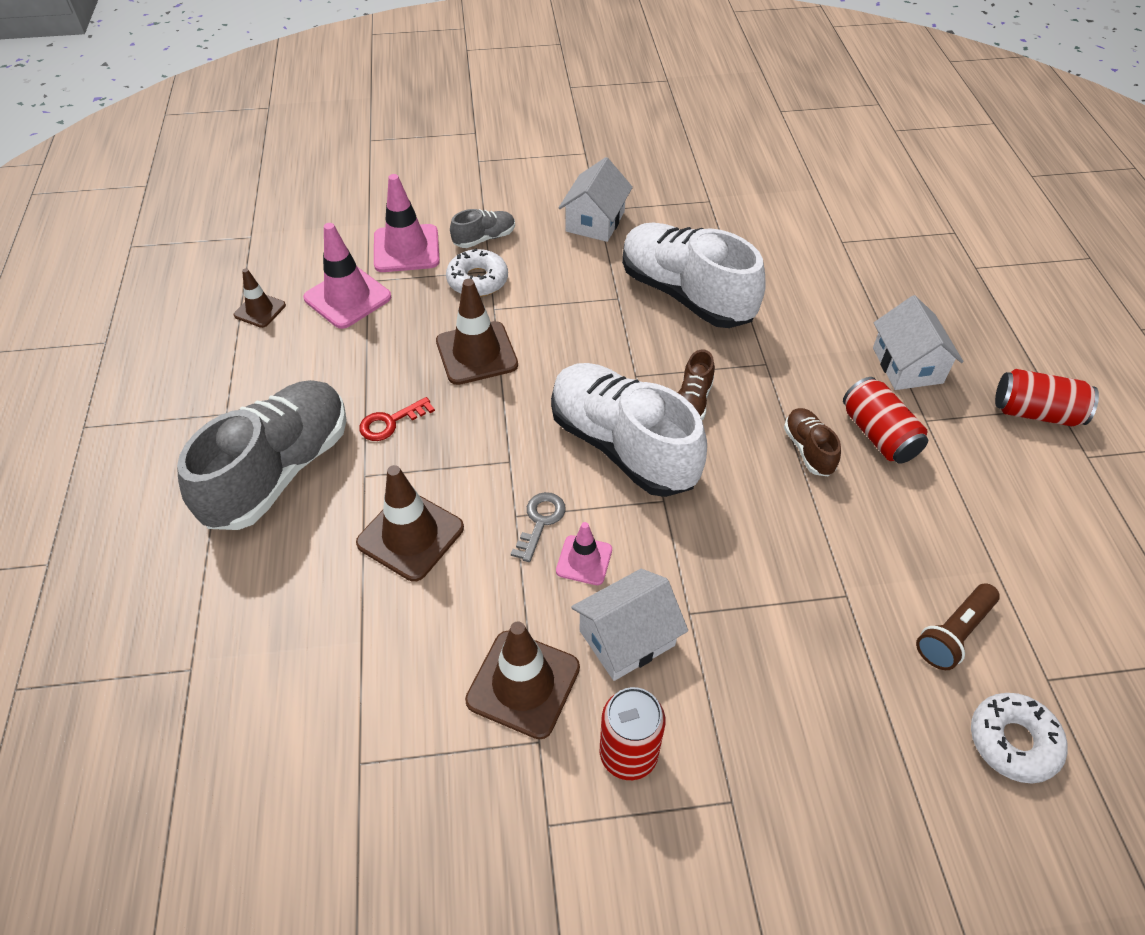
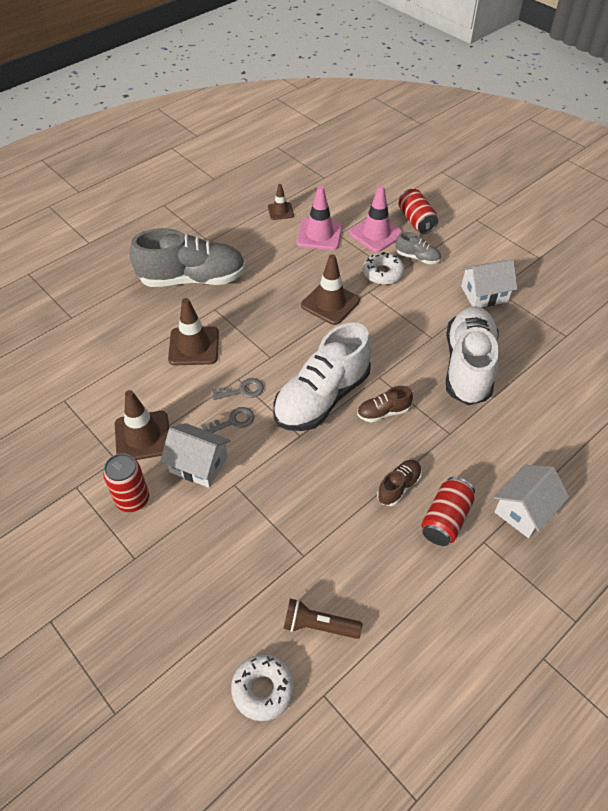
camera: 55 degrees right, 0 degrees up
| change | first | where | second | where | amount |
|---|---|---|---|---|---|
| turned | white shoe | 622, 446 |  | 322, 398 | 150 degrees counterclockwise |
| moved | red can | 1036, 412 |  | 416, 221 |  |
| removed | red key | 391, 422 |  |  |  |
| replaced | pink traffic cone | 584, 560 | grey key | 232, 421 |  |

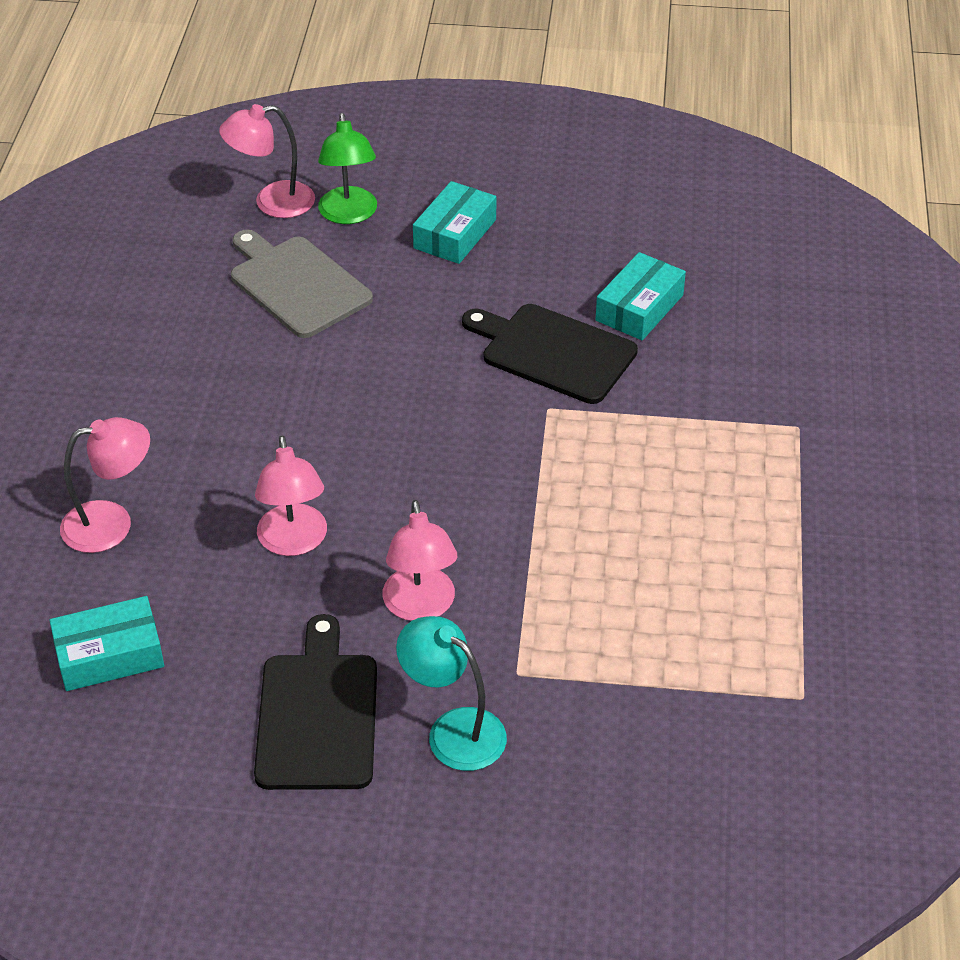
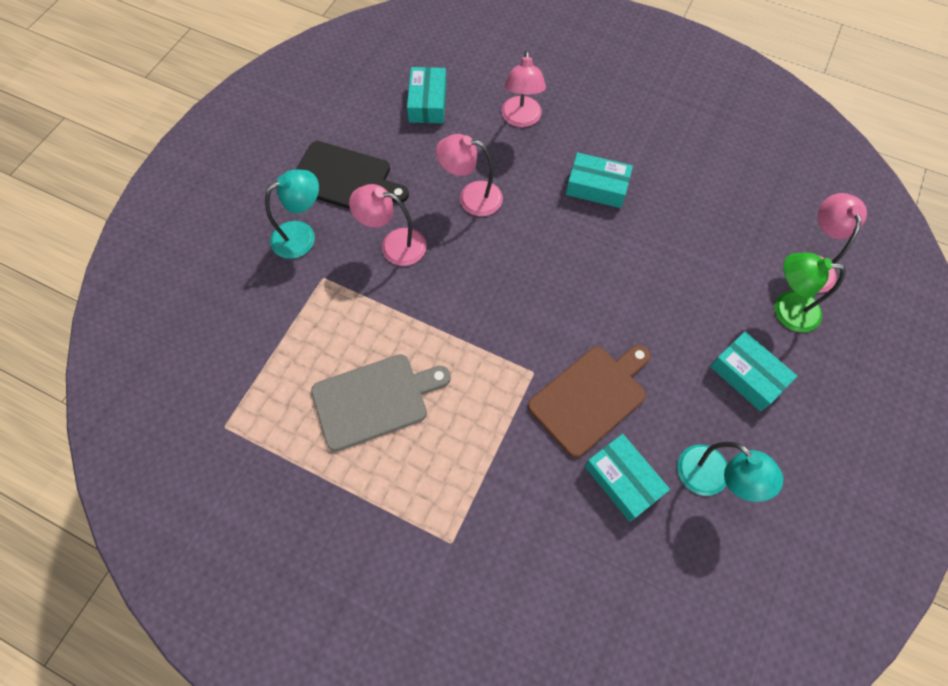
camera: 110 degrees right, 20 degrees up
| change | first | where | second | where | amount |
|---|---|---|---|---|---|
| moved | grey cutting board | 297, 284 |  | 375, 400 |  |
| recoloured | black cutting board | 553, 352 | brown cutting board | 591, 397 |  |
| added |  |  | turquoise box | 596, 187 |  |
| added |  |  | turquoise lamp | 711, 479 |  |

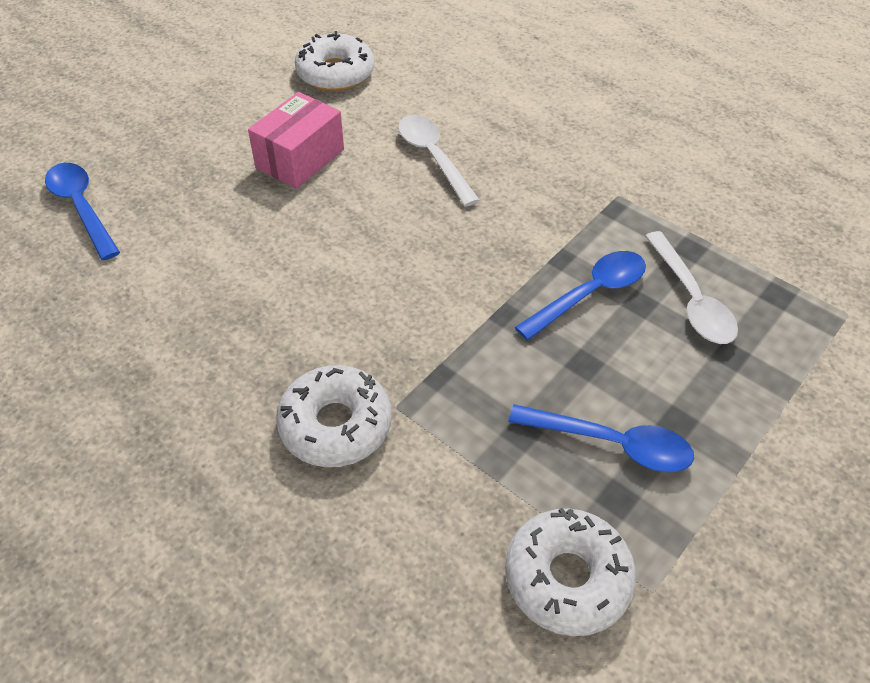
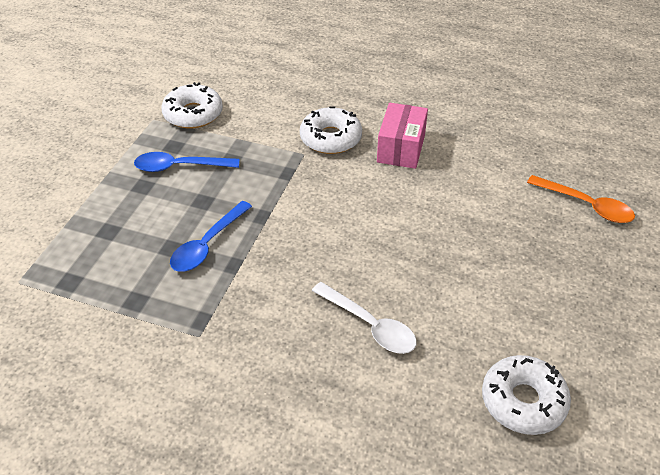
camera: 160 degrees right, 5 degrees down
| change | first | where | second | where | amount |
|---|---|---|---|---|---|
| moved | pink box | 300, 159 |  | 401, 148 |  |
| recoloured | blue spoon | 81, 208 | orange spoon | 586, 205 |  |
| removed | white spoon | 691, 299 |  |  |  |

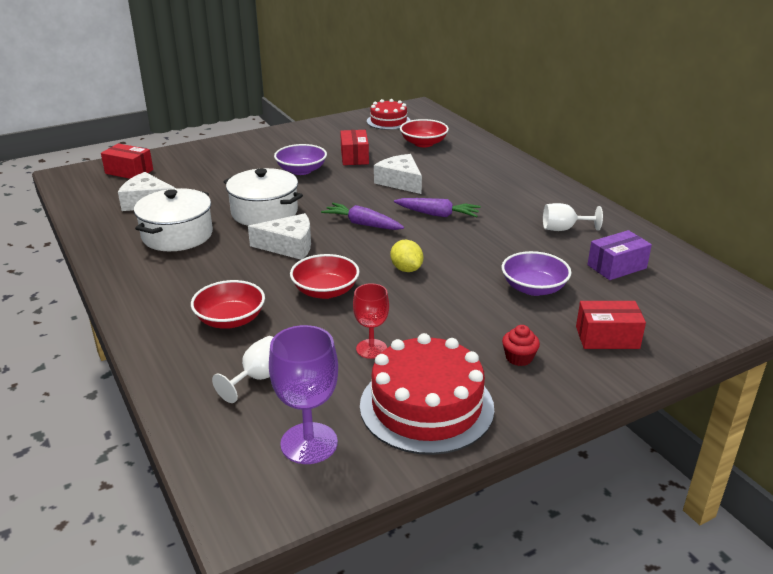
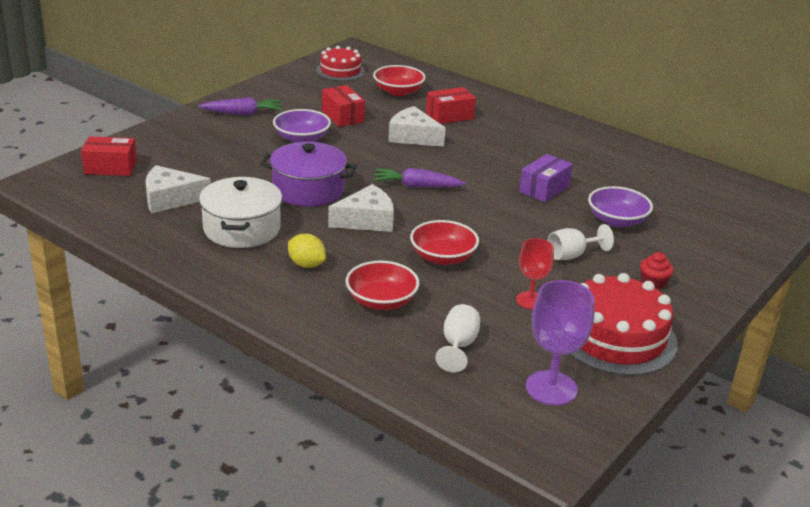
camera: 25 degrees left, 0 degrees up
| change | first | where | second | where | amount |
|---|---|---|---|---|---|
| recoloured | white pot | 264, 212 | purple pot | 308, 190 |  |
| moved | purple carrot | 437, 214 |  | 242, 113 |  |
| moved | white goblet | 563, 229 |  | 572, 255 |  |
| moved | purple box | 616, 266 |  | 544, 189 |  |
| moved | yellow lemon | 406, 269 |  | 306, 264 |  |
| moved | red box | 607, 337 |  | 449, 116 |  |

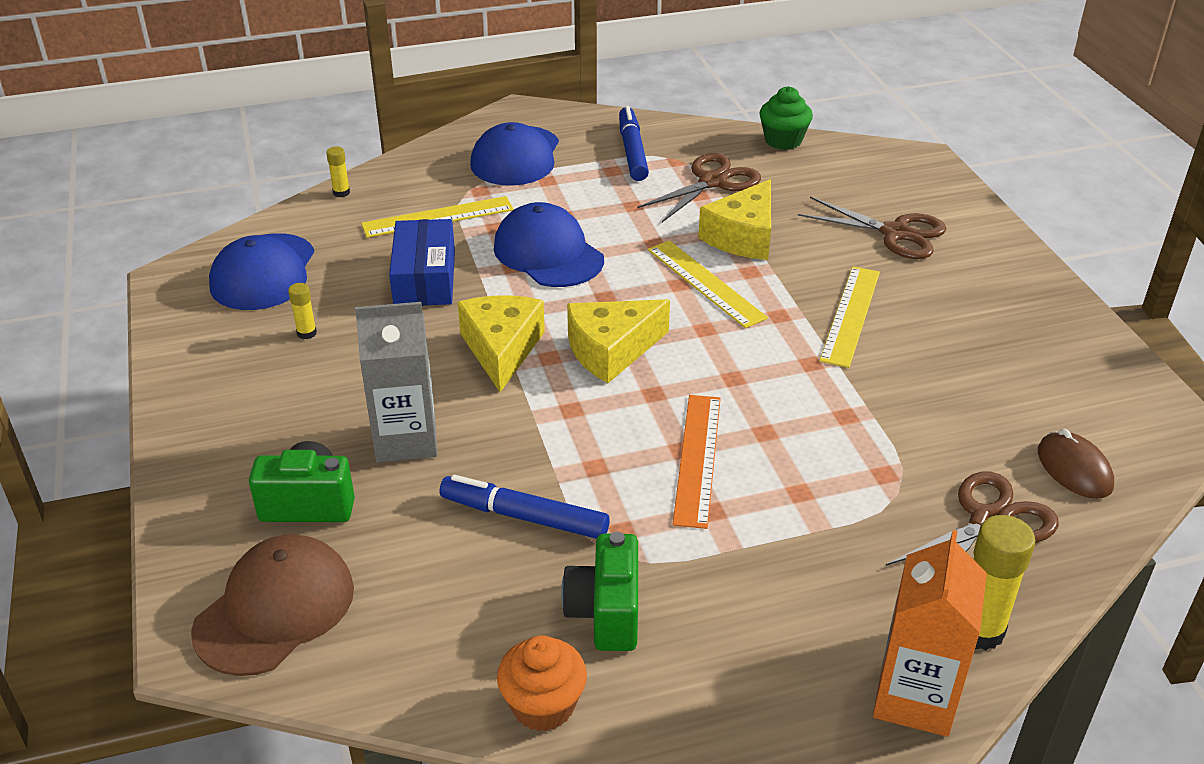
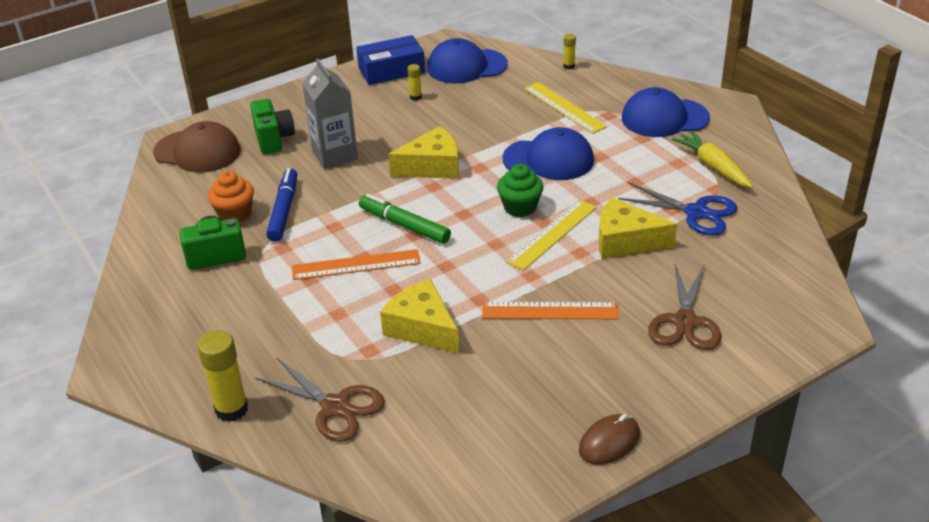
camera: 75 degrees right, 0 degrees up
| change | first | where | second | where | amount |
|---|---|---|---|---|---|
| moved | green cupcake | 783, 140 |  | 520, 207 |  |
| replaced | blue marker | 632, 151 | yellow carrot | 713, 166 |  |
| recoloured | brown scissors | 713, 182 | blue scissors | 696, 213 |  |
| turned | blue cap | 548, 253 |  | 548, 160 | 60 degrees clockwise |
| moved | blue box | 424, 278 |  | 391, 70 |  |
| recoloured | yellow ruler | 850, 315 | orange ruler | 549, 311 |  |
| moved | yellow cheese | 611, 350 |  | 422, 328 |  |
| moved | brown mouse | 1074, 469 |  | 609, 442 |  |
| removed | orange carton | 914, 698 |  |  |  |
| moved | orange cupcake | 543, 705 |  | 235, 214 |  |
| added |  |  | green marker | 404, 225 |  |

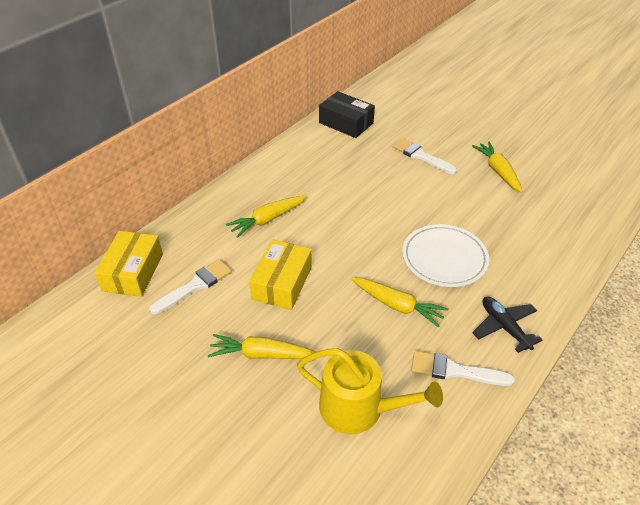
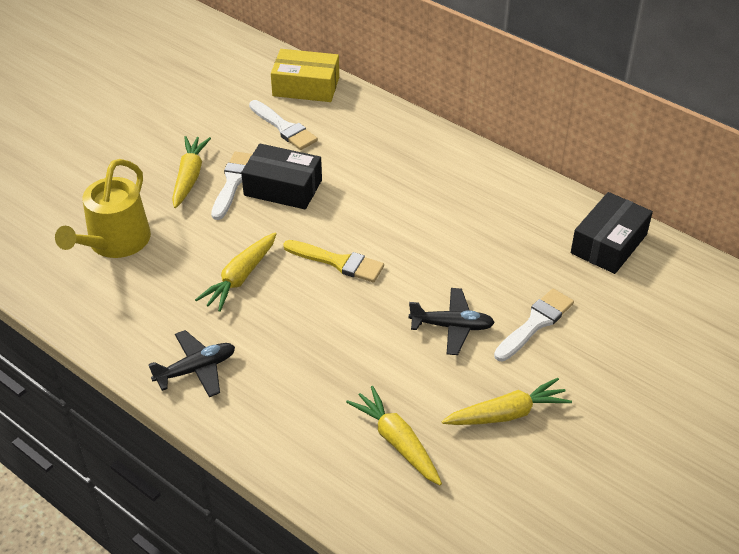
camera: 90 degrees right, 0 degrees up
| change | first | where | second | where | amount |
|---|---|---|---|---|---|
| moved | yellow carrot | 267, 220 |  | 397, 442 |  |
| removed | white plate | 444, 258 |  |  |  |
| recoloured | yellow box | 282, 283 | black box | 283, 188 |  |
| moved | white brush | 454, 370 |  | 233, 182 |  |
| added |  |  | yellow brush | 338, 262 |  |
| added |  |  | black plane | 452, 326 |  |

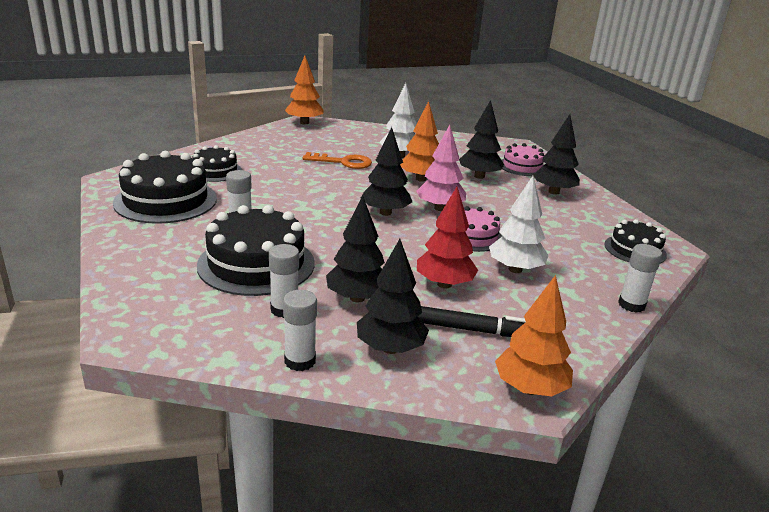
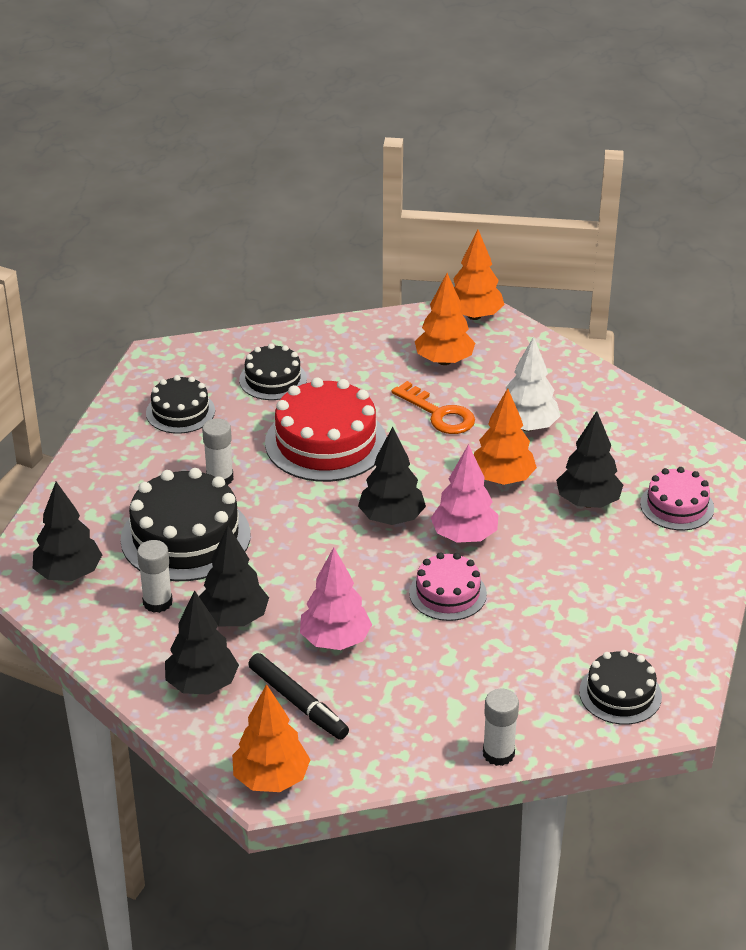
camera: 40 degrees right, 10 degrees up
| change | first | where | second | where | amount |
|---|---|---|---|---|---|
| moved | black tree | 553, 192 |  | 69, 574 |  |
| resized | black cake | 166, 200 |  | 180, 412 | x0.58 |
| removed | white tree | 515, 269 |  |  |  |
| recoloured | red tree | 444, 284 | pink tree | 335, 640 |  |
| removed | white glue stick | 300, 361 |  |  |  |
| added |  |  | orange tree | 444, 361 |  |
| added |  |  | red cake | 326, 442 |  |

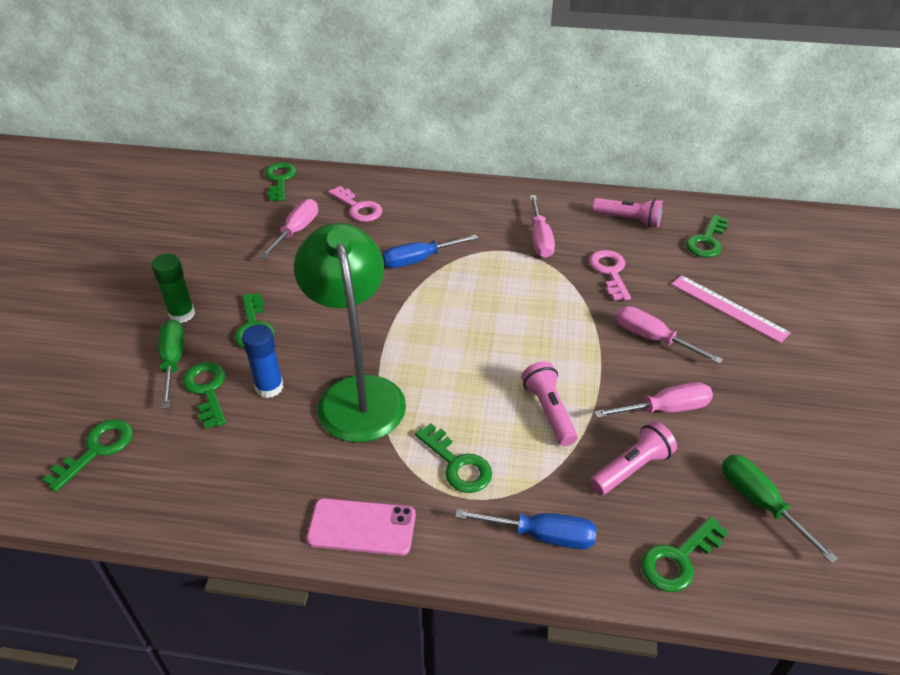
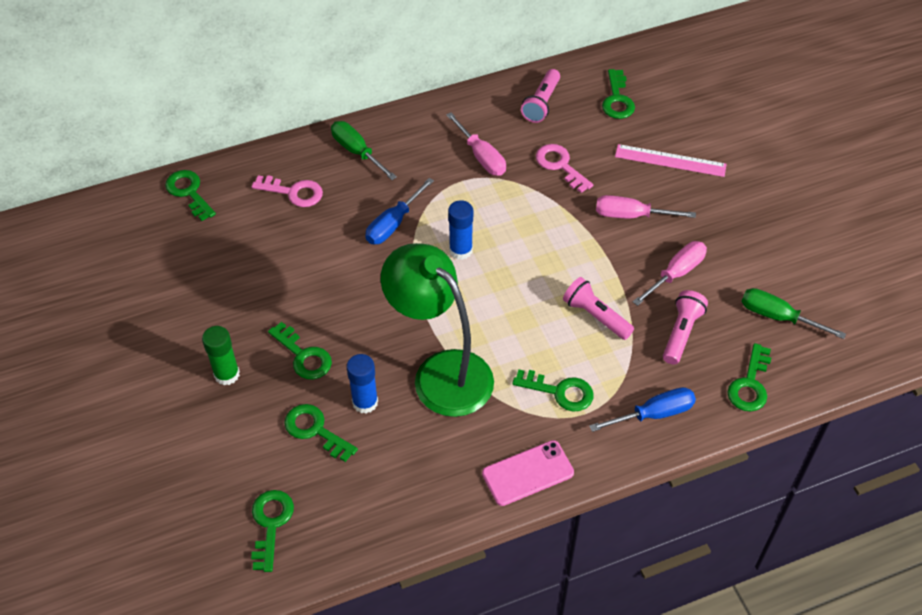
camera: 30 degrees left, 10 degrees up
| change | first | where | second | where | amount |
|---|---|---|---|---|---|
| turned | pink flashlight | 628, 220 |  | 541, 103 | 120 degrees clockwise |
| removed | pink screwdriver | 296, 231 |  |  |  |
| moved | green screwdriver | 173, 362 |  | 357, 152 |  |
| added |  |  | blue glue stick | 461, 250 |  |

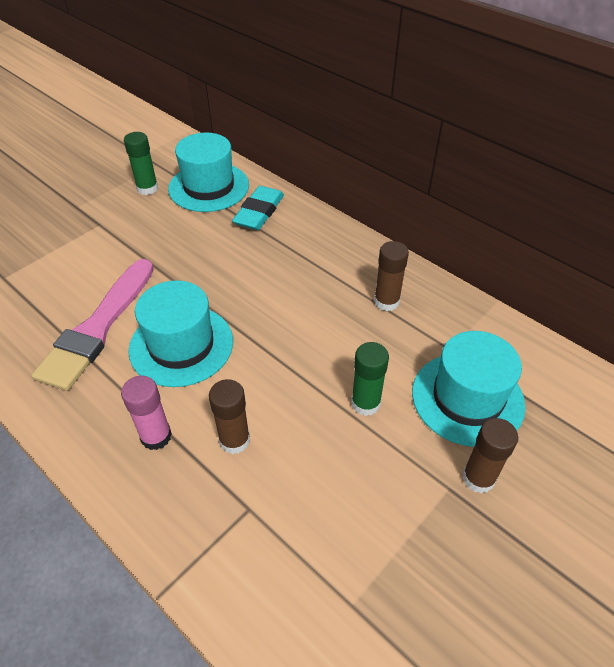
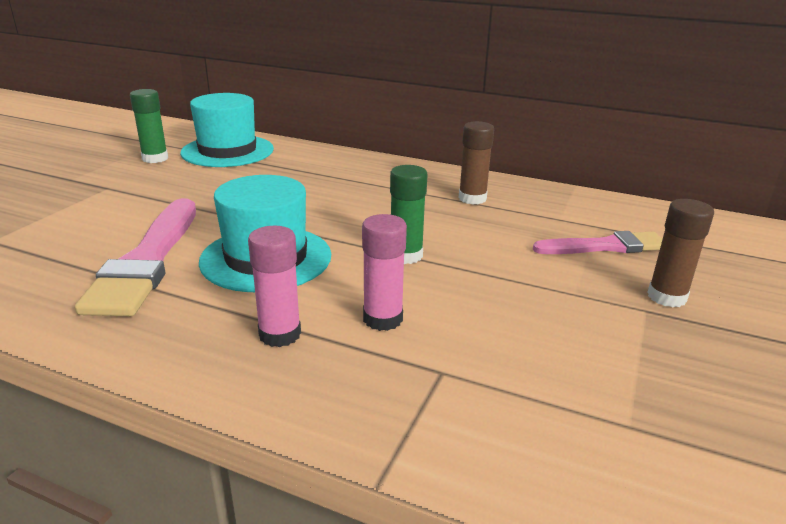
camera: 20 degrees left, 20 degrees down
| change | first | where | second | where | amount |
|---|---|---|---|---|---|
| removed | turquoise eraser | 259, 212 |  |  |  |
| replaced | turquoise hat | 467, 398 | pink brush | 605, 246 |  |
| moved | green glue stick | 365, 403 |  | 405, 255 |  |
| recoloured | brown glue stick | 234, 440 | pink glue stick | 383, 319 |  |

